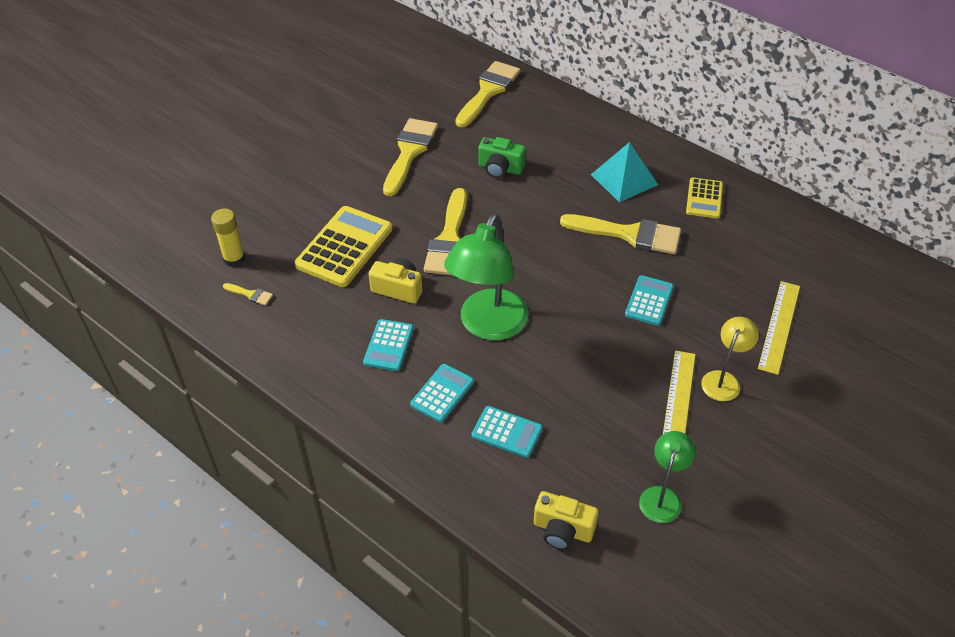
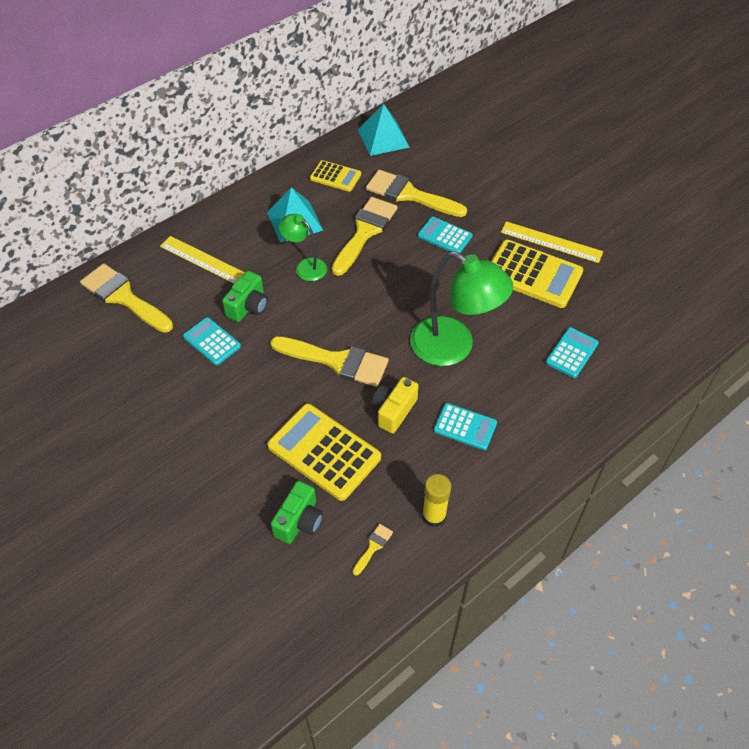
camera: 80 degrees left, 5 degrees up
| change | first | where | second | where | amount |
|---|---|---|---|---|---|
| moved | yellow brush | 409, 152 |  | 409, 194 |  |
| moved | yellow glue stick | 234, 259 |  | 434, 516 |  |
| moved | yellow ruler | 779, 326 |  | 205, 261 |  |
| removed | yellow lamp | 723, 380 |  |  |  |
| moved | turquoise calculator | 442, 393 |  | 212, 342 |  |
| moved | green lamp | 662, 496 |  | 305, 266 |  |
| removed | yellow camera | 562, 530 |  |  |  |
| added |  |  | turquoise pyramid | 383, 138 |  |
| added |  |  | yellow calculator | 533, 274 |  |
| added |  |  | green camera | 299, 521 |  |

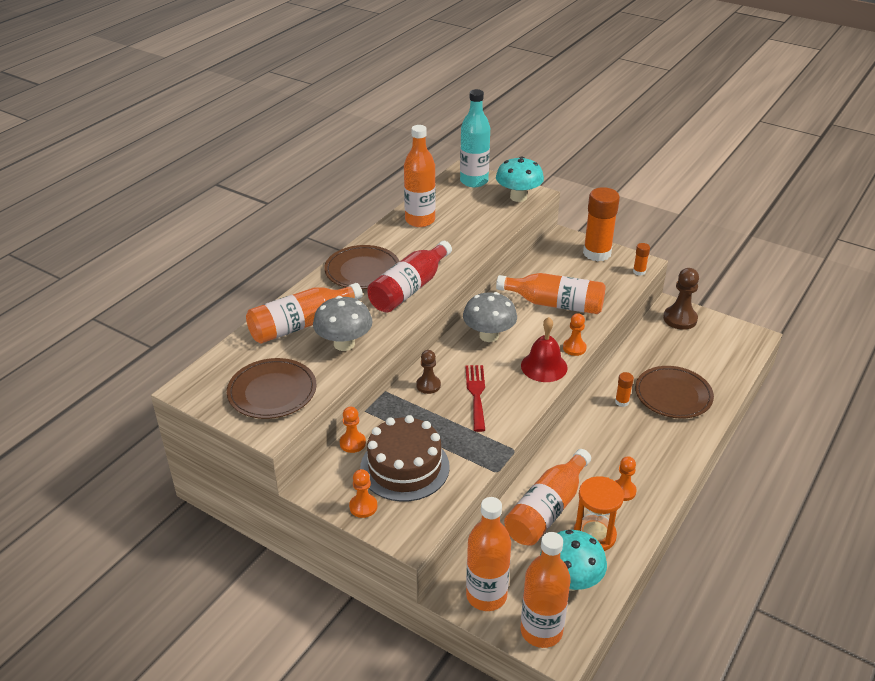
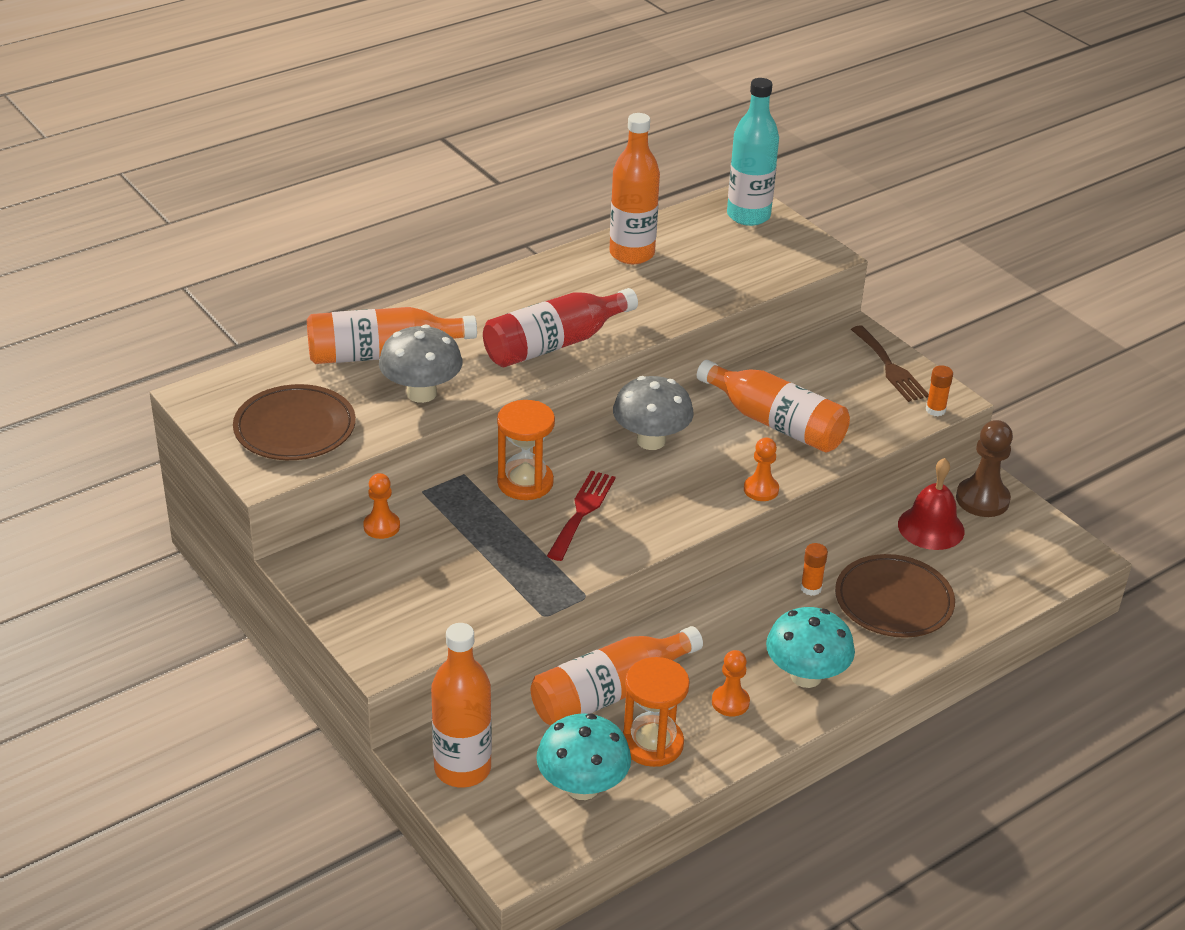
camera: 20 degrees right, 0 degrees up
| change | first | where | second | where | amount |
|---|---|---|---|---|---|
| moved | turquoise mushroom | 518, 197 |  | 806, 676 |  |
| replaced | orange glue stick | 597, 253 | brown fork | 890, 367 |  |
| removed | brown plate | 362, 271 |  |  |  |
| moved | red bell | 544, 366 |  | 931, 527 |  |
| replaced | brown pawn | 428, 385 | orange hourglass | 525, 482 |  |
| removed | brown cake | 404, 467 |  |  |  |
| removed | orange pawn | 363, 506 |  |  |  |
| removed | orange bottle | 541, 631 |  |  |  |

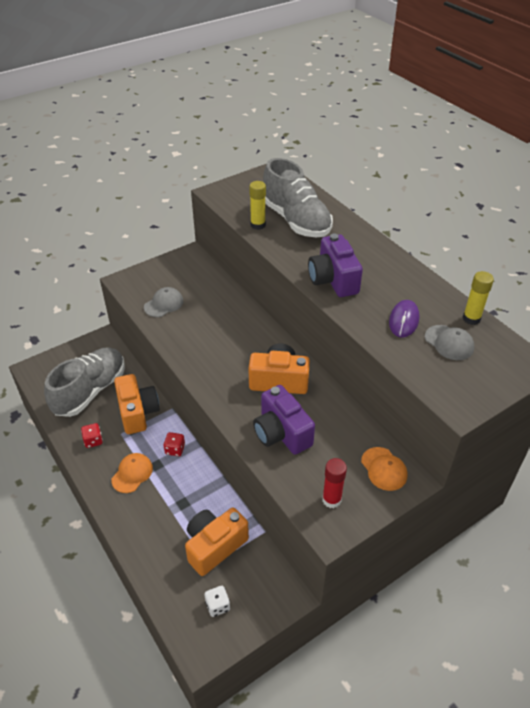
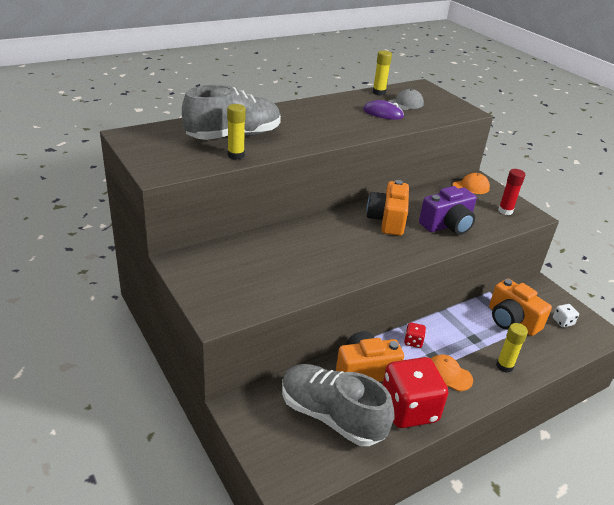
camera: 90 degrees left, 10 degrees down
| change | first | where | second | where | amount |
|---|---|---|---|---|---|
| removed | purple camera | 333, 280 |  |  |  |
| removed | grey cap | 163, 304 |  |  |  |
| resized | red dice | 93, 441 |  | 409, 409 | x2.43 |
| added |  |  | yellow glue stick | 504, 366 |  |

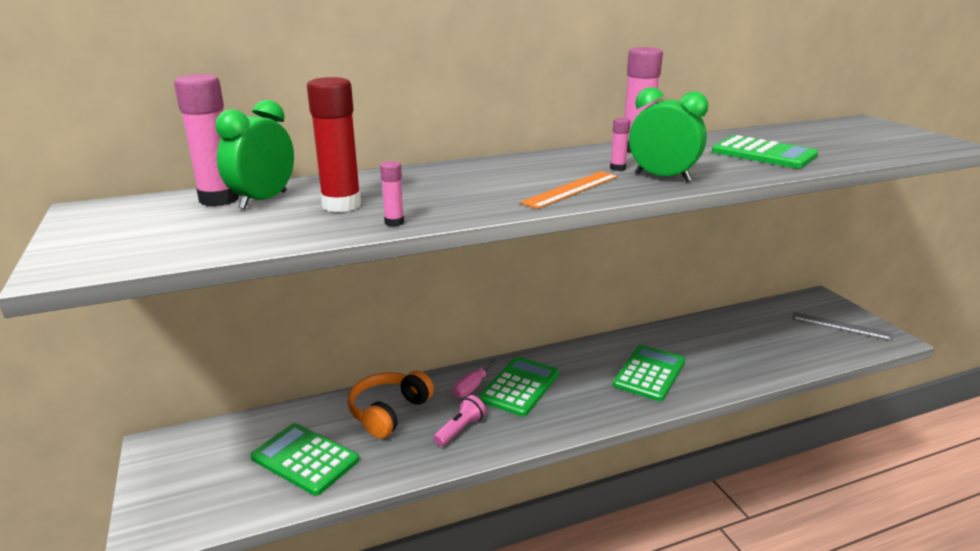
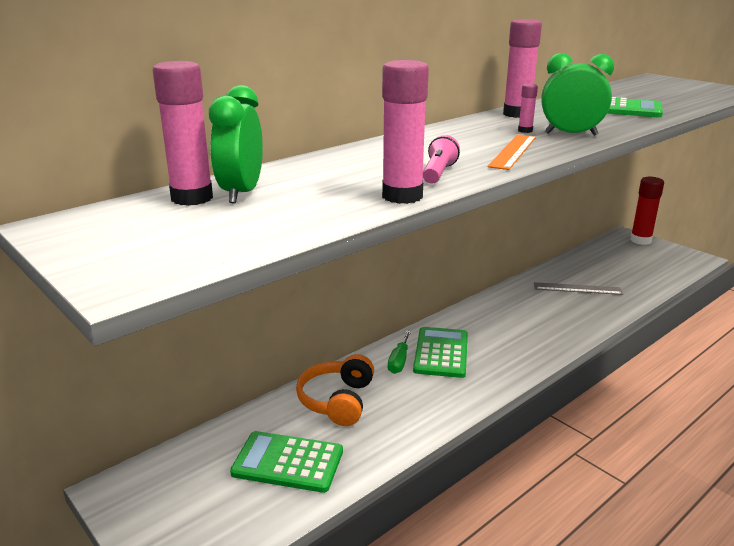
camera: 20 degrees left, 0 degrees up
| change | first | where | second | where | amount |
|---|---|---|---|---|---|
| moved | red glue stick | 341, 205 |  | 640, 240 |  |
| resized | pink glue stick | 394, 222 |  | 402, 196 | x2.13 |
| moved | grey ruler | 840, 326 |  | 577, 288 |  |
| removed | green calculator | 649, 373 |  |  |  |
| recoloured | pink screwdriver | 473, 386 | green screwdriver | 399, 361 |  |
| moved | pink flashlight | 460, 429 |  | 438, 173 |  |

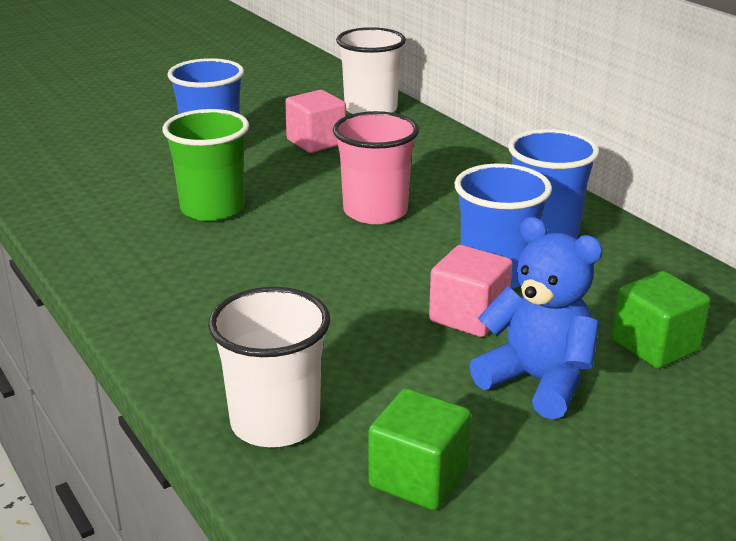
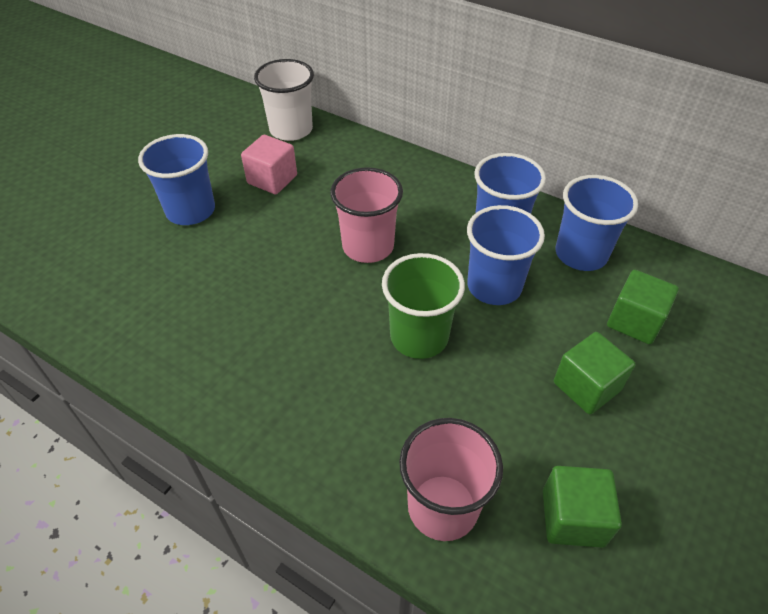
camera: 25 degrees left, 20 degrees up
| change | first | where | second | where | amount |
|---|---|---|---|---|---|
| moved | green cup | 212, 209 |  | 419, 337 |  |
| replaced | blue teddy bear | 537, 381 | green cube | 586, 386 |  |
| removed | pink cube | 469, 316 |  |  |  |
| recoloured | white cup | 275, 423 | pink cup | 443, 507 |  |
| added |  |  | blue cup | 581, 254 |  |

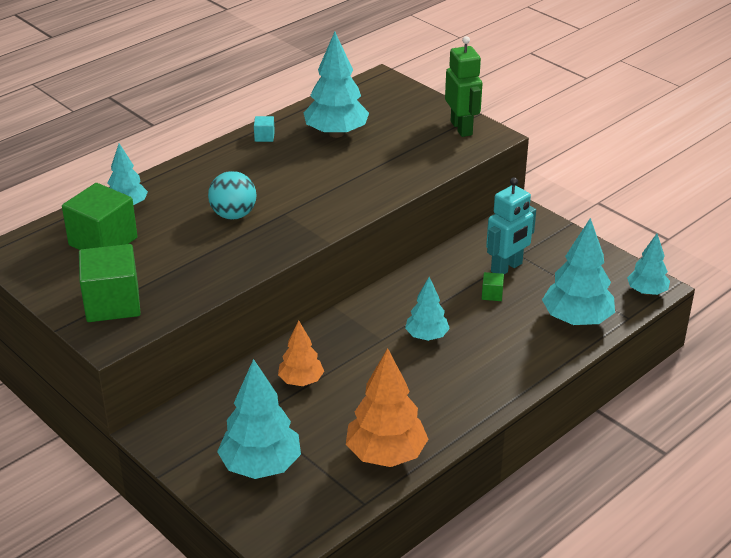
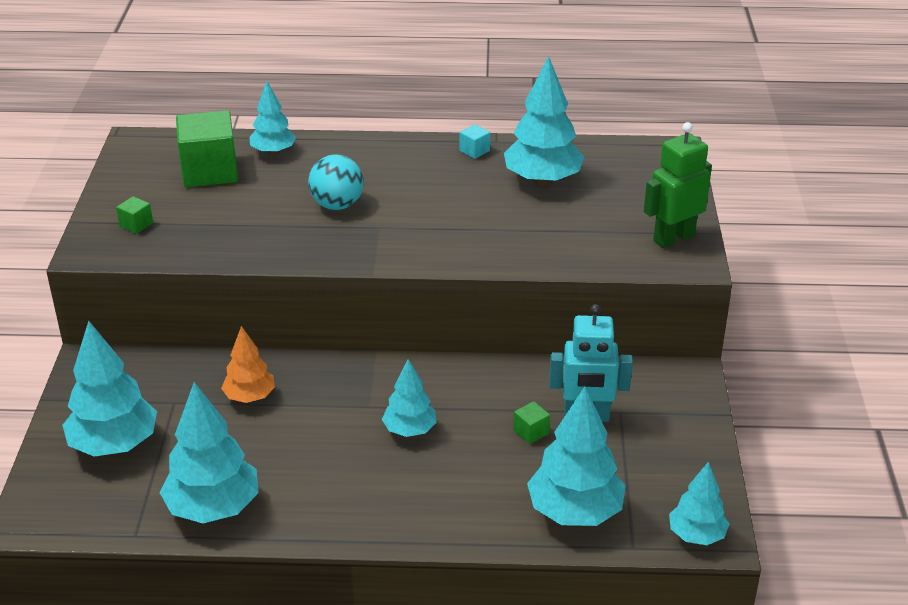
camera: 45 degrees right, 0 degrees up
| change | first | where | second | where | amount |
|---|---|---|---|---|---|
| turned | green robot | 461, 128 |  | 673, 238 | 150 degrees counterclockwise |
| resized | green cube | 112, 303 |  | 136, 225 | x0.43 |
| recoloured | orange tree | 386, 455 | turquoise tree | 213, 508 |  |

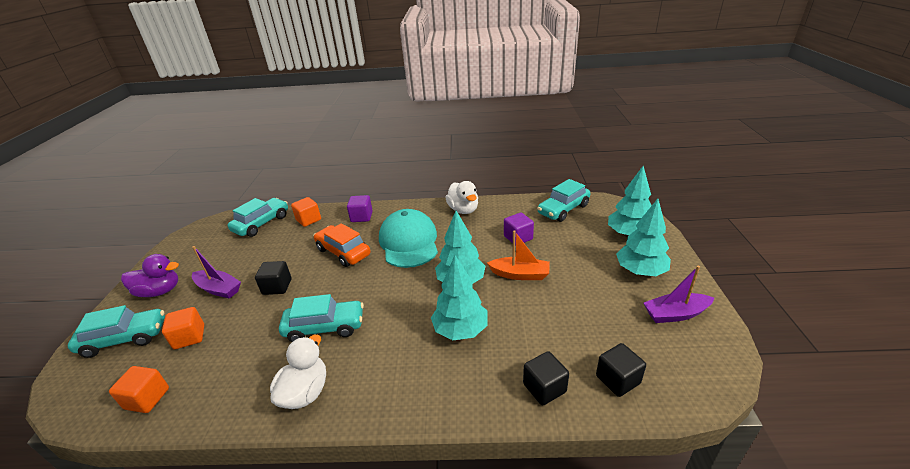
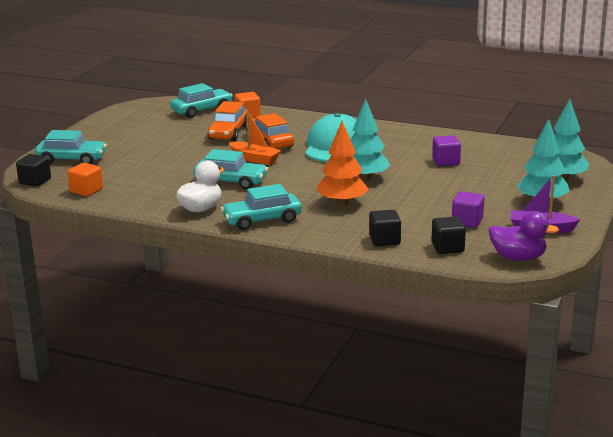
camera: 20 degrees right, 10 degrees down
| change | first | where | second | where | amount |
|---|---|---|---|---|---|
| moved | turquoise car | 563, 209 |  | 262, 220 |  |
| removed | white duck | 463, 210 |  |  |  |
| moved | purple cube | 361, 217 |  | 467, 221 |  |
| moved | orange boat | 520, 274 |  | 254, 159 |  |
| removed | purple boat | 219, 289 |  |  |  |
| moved | purple duck | 160, 291 |  | 518, 258 |  |
| recoloured | turquoise tree | 460, 330 | orange tree | 342, 203 |  |
| moved | black cube | 277, 287 |  | 35, 181 |  |
| removed | orange cube | 189, 337 |  |  |  |
| added |  |  | orange car | 229, 133 |  |

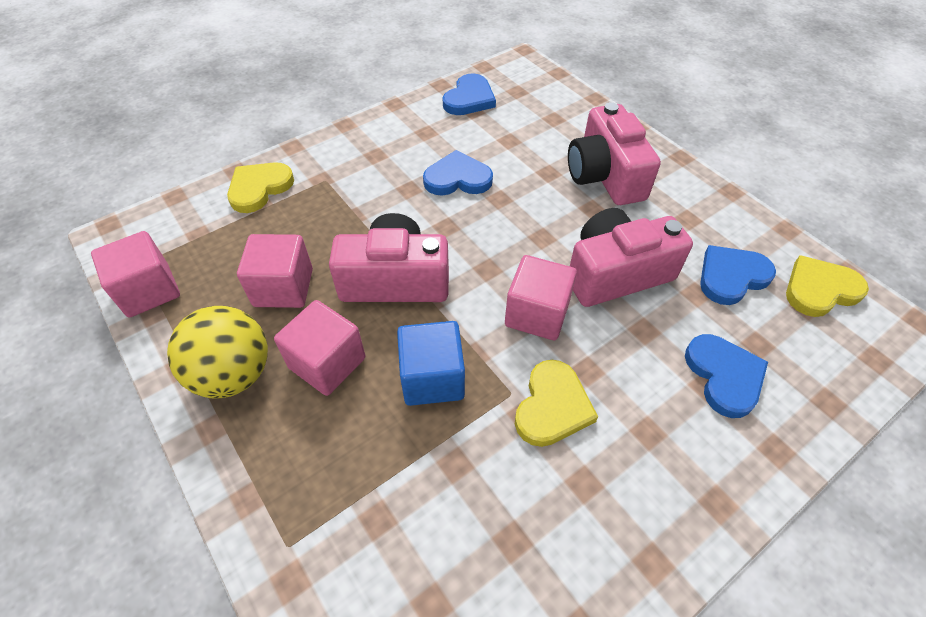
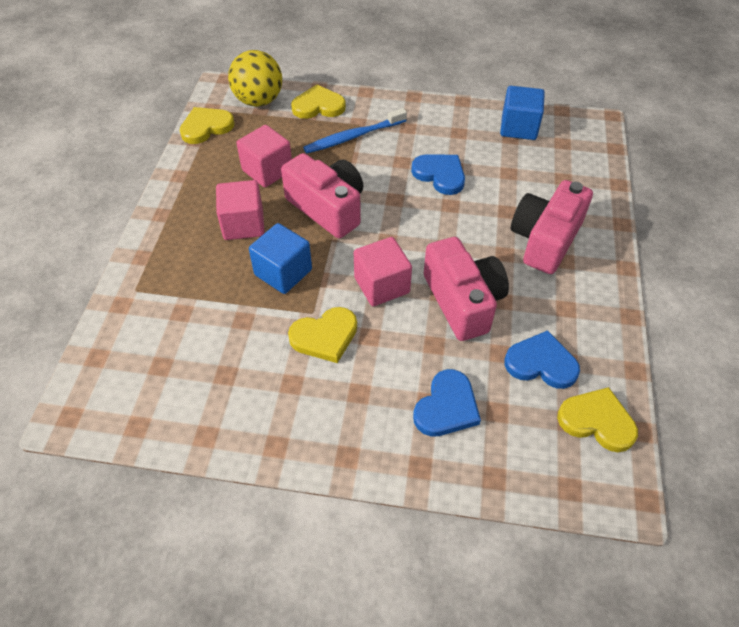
camera: 45 degrees right, 0 degrees up
| change | first | where | second | where | amount |
|---|---|---|---|---|---|
| replaced | blue heart | 469, 99 | blue cube | 518, 127 |  |
| turned | pink camera | 616, 273 |  | 463, 301 | 45 degrees clockwise |
| replaced | pink cube | 149, 290 | yellow heart | 206, 127 |  |
| moved | yellow ball | 234, 374 |  | 258, 101 |  |
| added |  |  | blue toothbrush | 353, 137 |  |

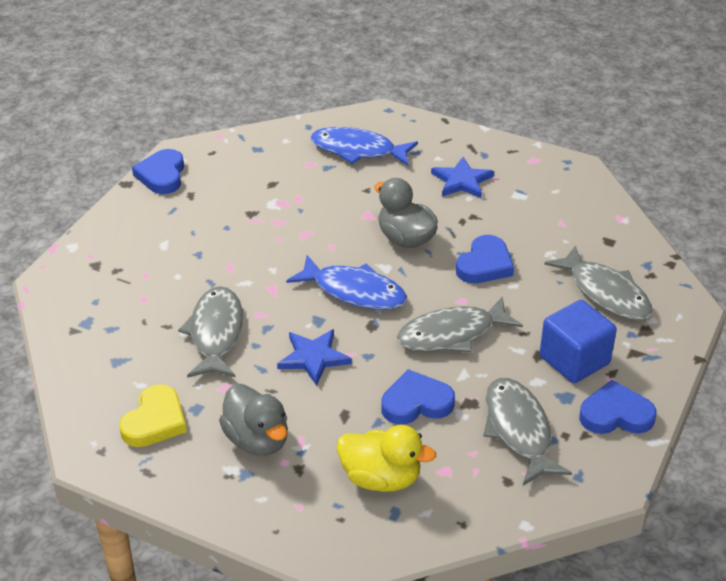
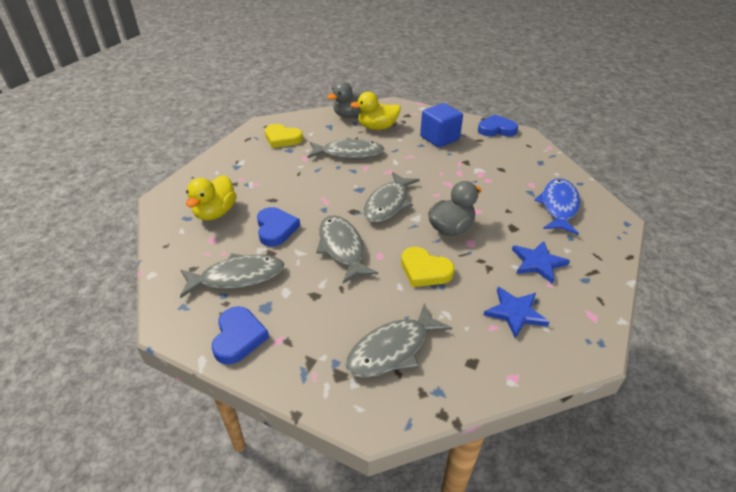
camera: 90 degrees right, 0 degrees up
| change | first | where | second | where | amount |
|---|---|---|---|---|---|
| recoloured | blue heart | 484, 264 | yellow heart | 425, 270 |  |
| recoloured | blue fish | 354, 291 | grey fish | 388, 204 |  |
| moved | blue cube | 574, 360 |  | 439, 138 |  |
| moved | blue star | 313, 358 |  | 515, 313 |  |
| moved | grey duck | 257, 440 |  | 351, 115 |  |
| added |  |  | yellow duck | 377, 127 |  |

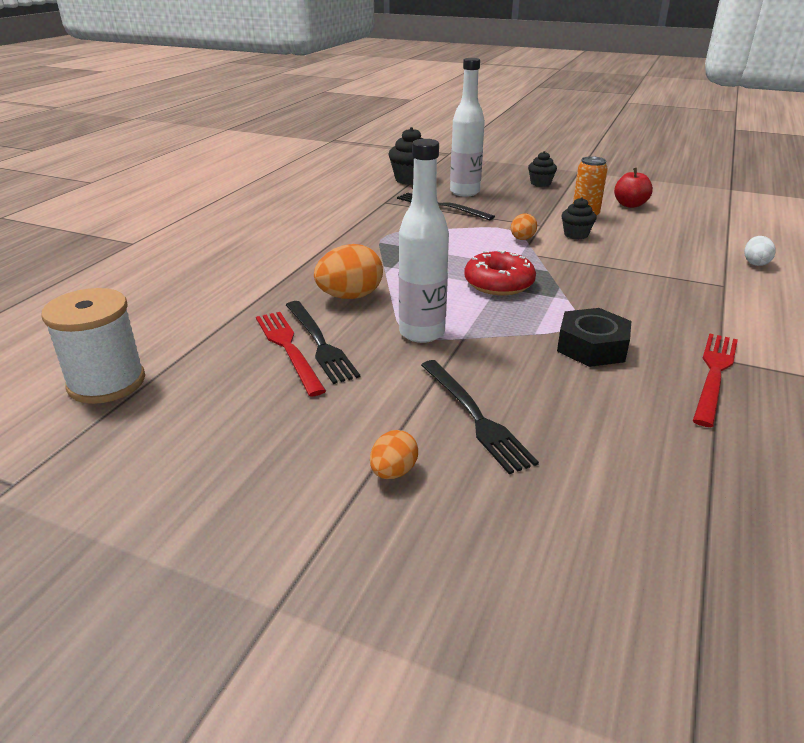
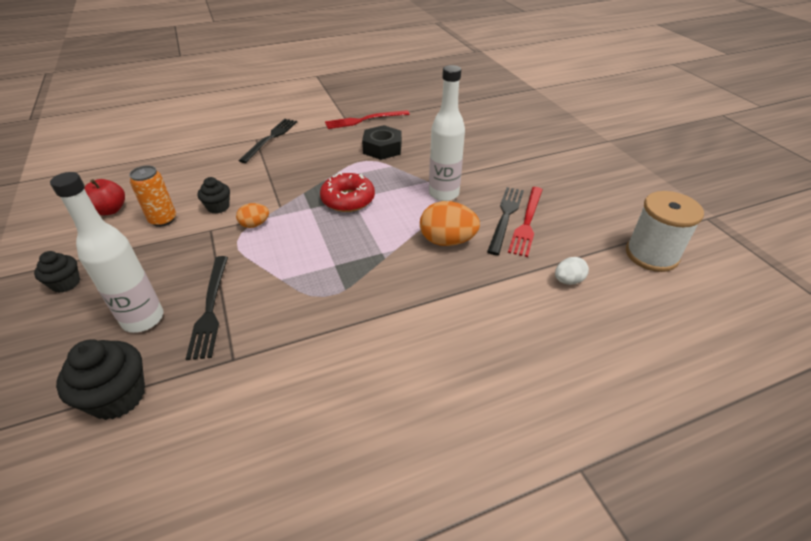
camera: 135 degrees left, 10 degrees up
| change | first | where | second | where | amount |
|---|---|---|---|---|---|
| moved | white egg | 755, 263 |  | 568, 281 |  |
| moved | black fork | 475, 416 |  | 270, 138 |  |
| removed | orange egg | 393, 472 |  |  |  |

